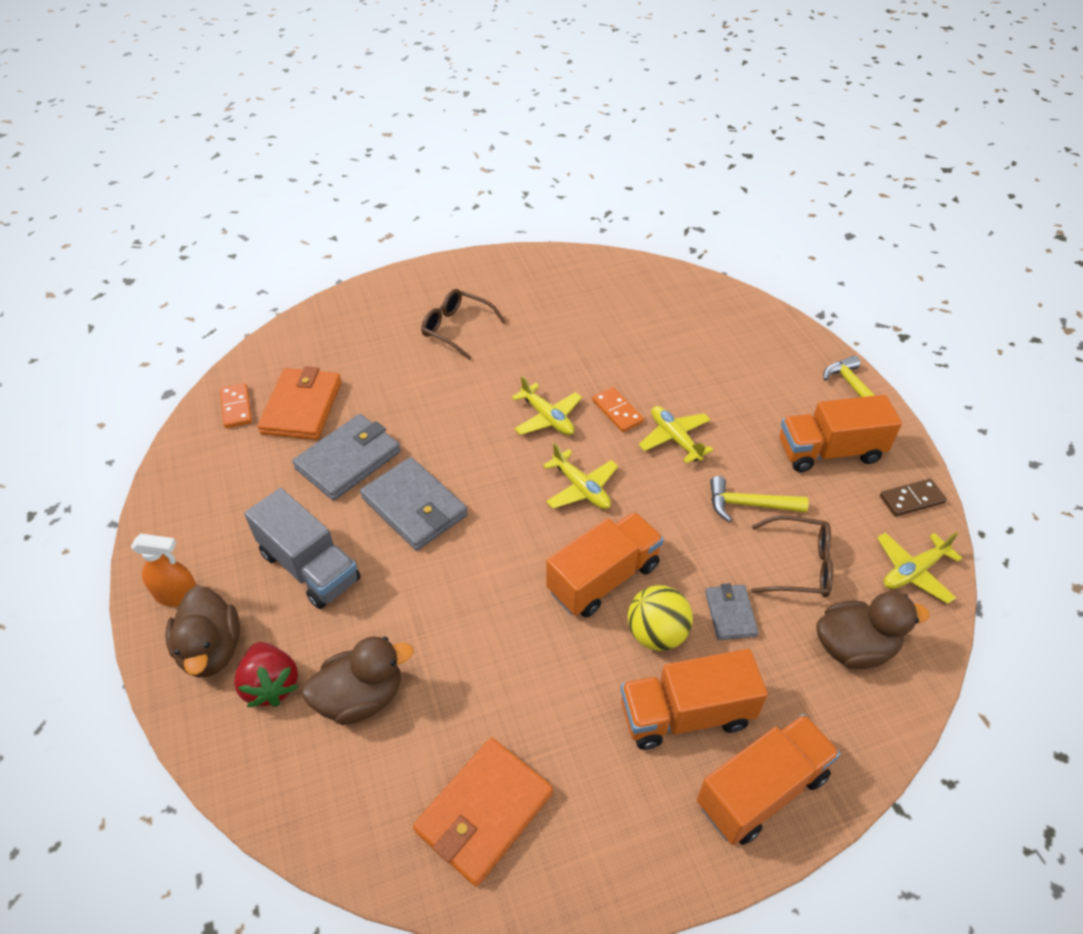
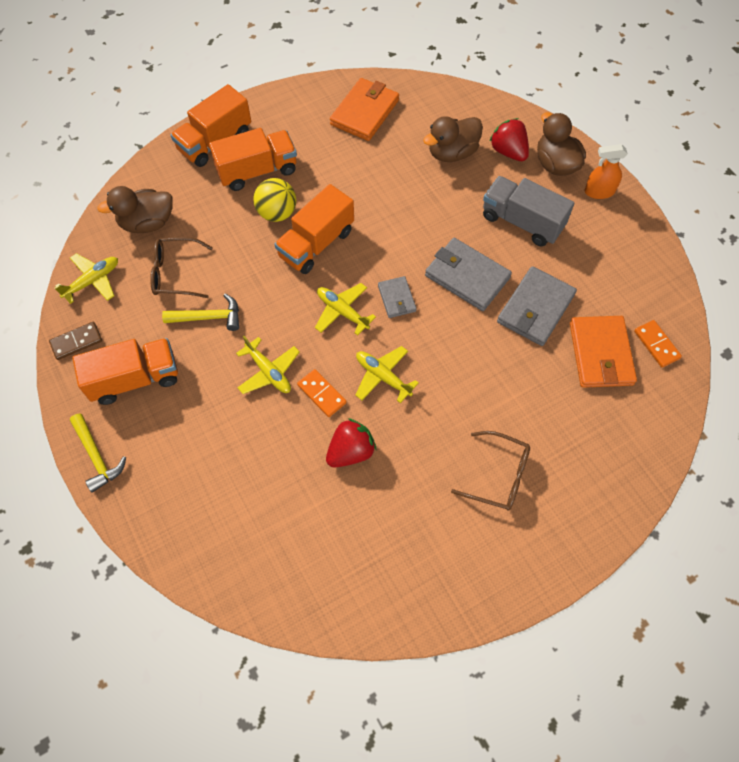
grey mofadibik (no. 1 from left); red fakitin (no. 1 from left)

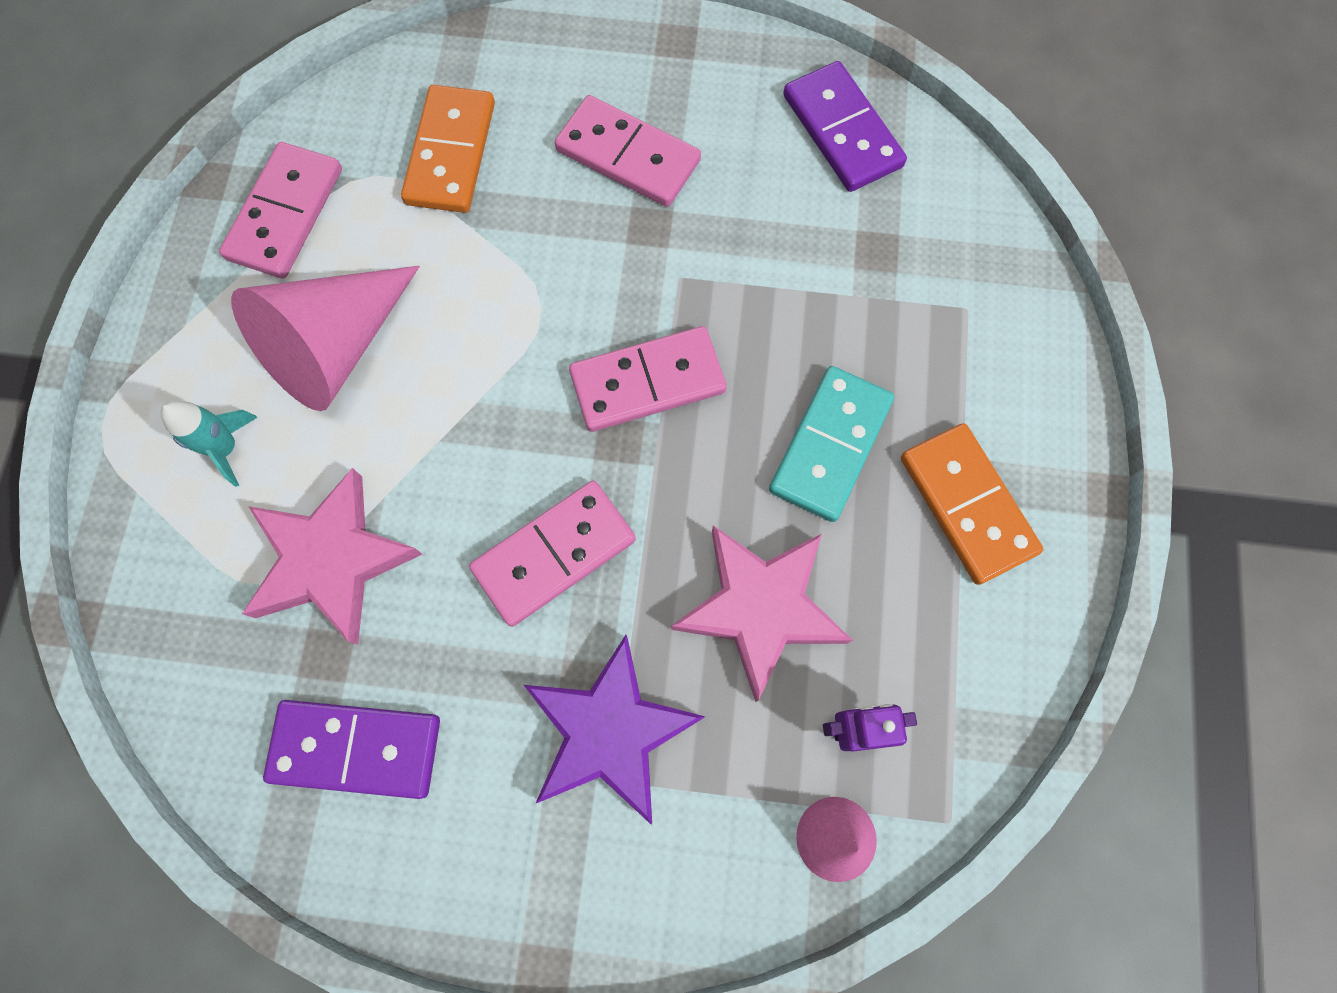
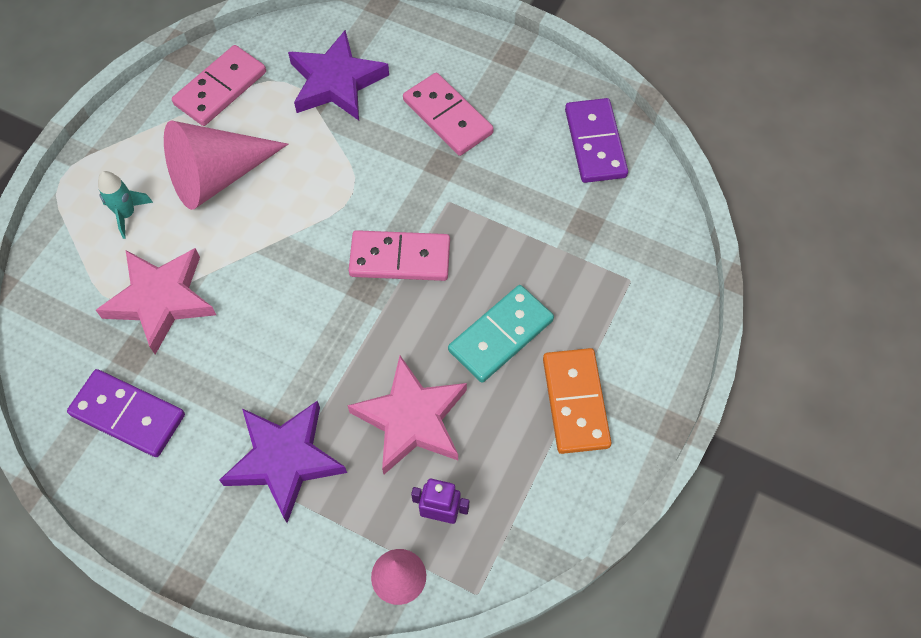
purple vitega (no. 2 from left); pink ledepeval (no. 2 from left in the first image)

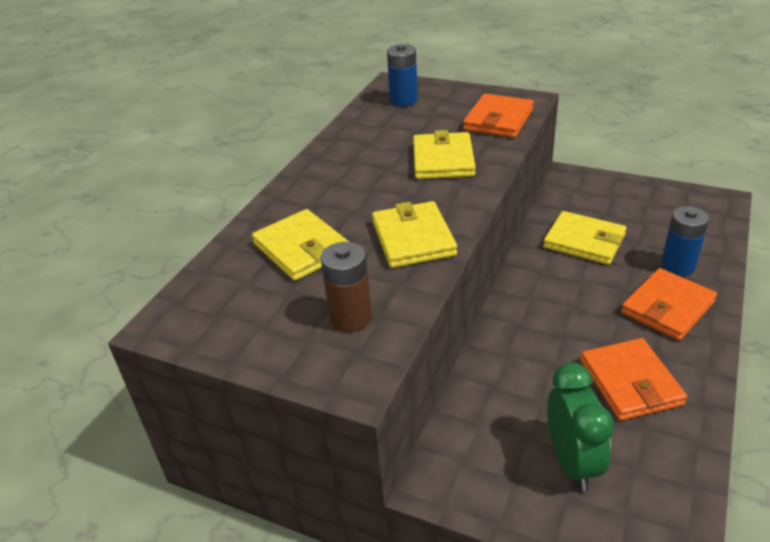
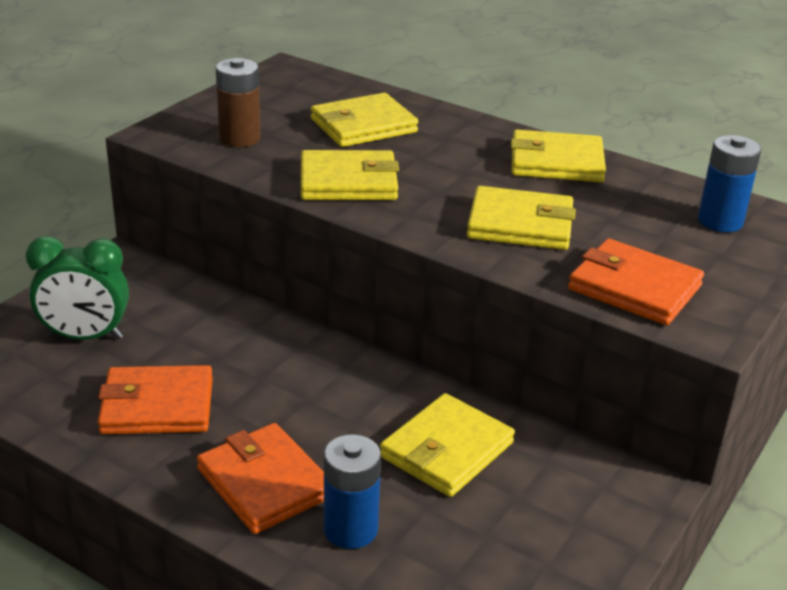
yellow mofadibik (no. 5 from left)

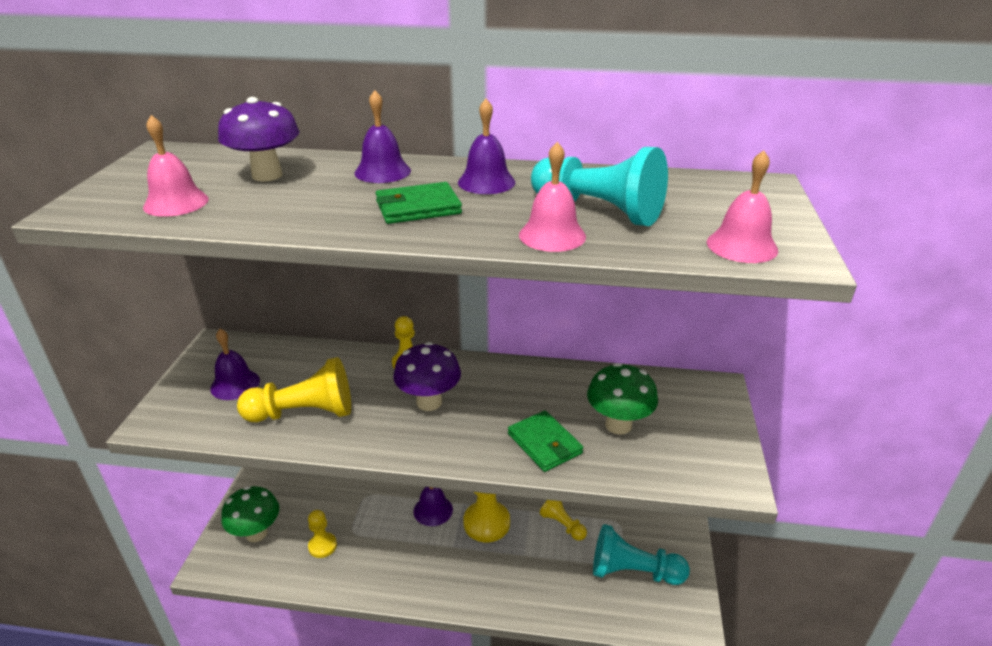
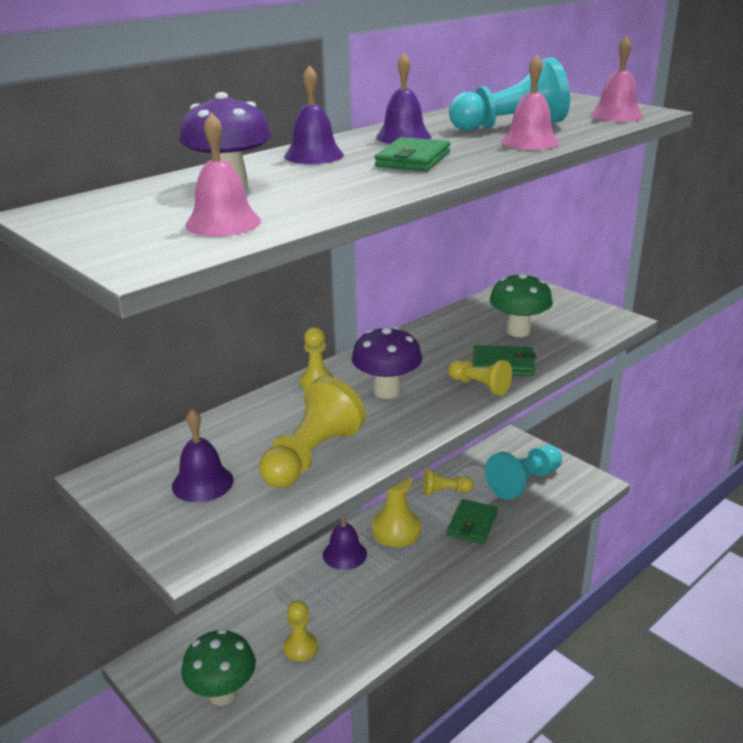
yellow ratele (no. 6 from left); green mofadibik (no. 2 from left)

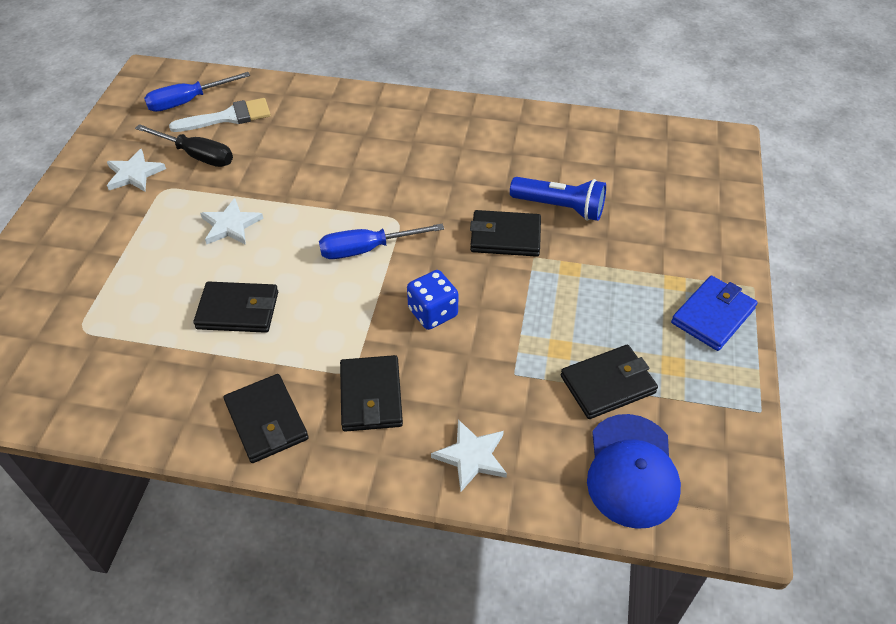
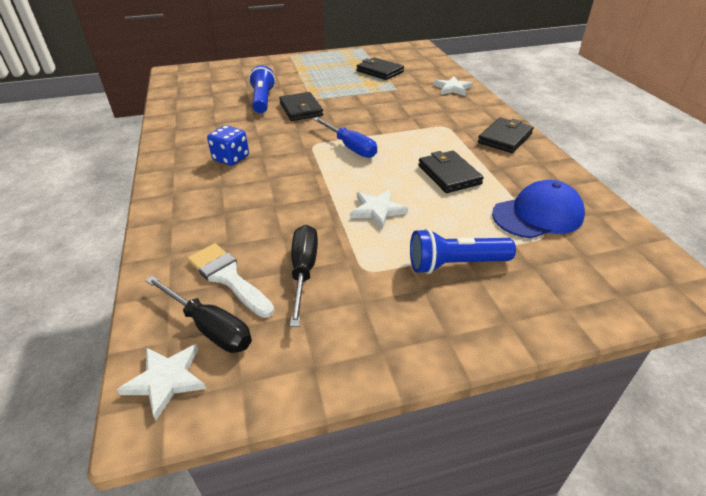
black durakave (no. 1 from left); white vitega (no. 1 from left); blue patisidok; blue mofadibik; black mofadibik (no. 3 from left in the first image); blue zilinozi; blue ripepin (no. 2 from left)

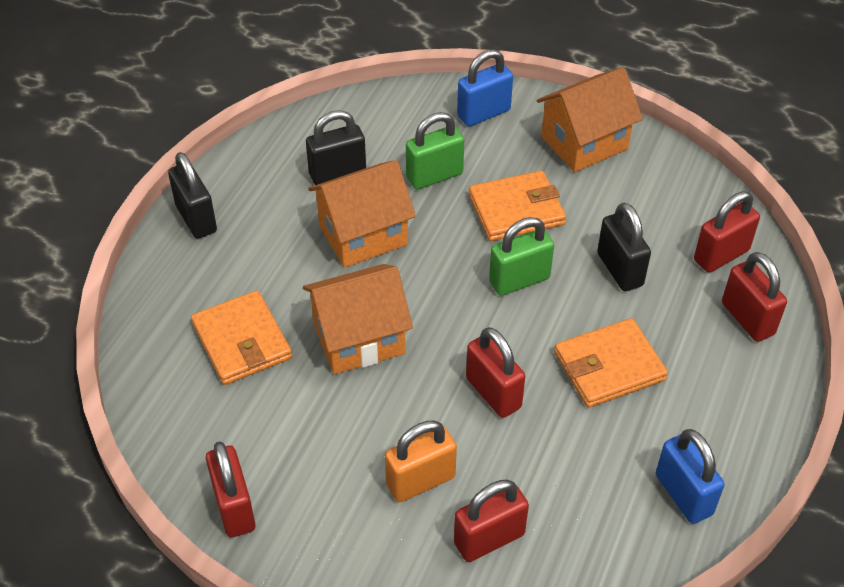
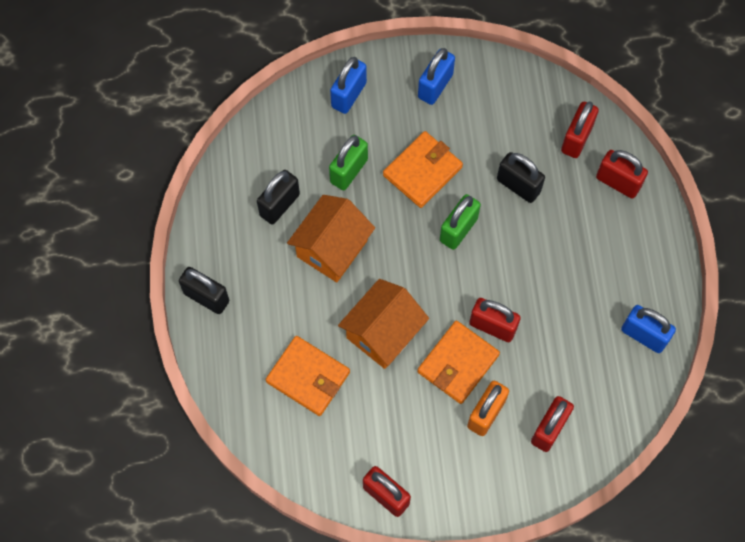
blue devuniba (no. 2 from left); orange mofadibik (no. 3 from left)

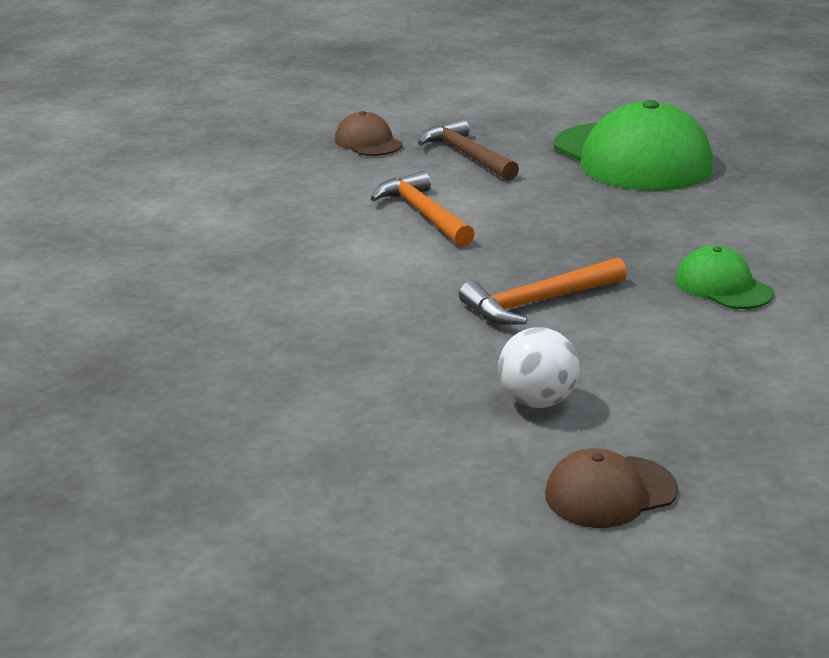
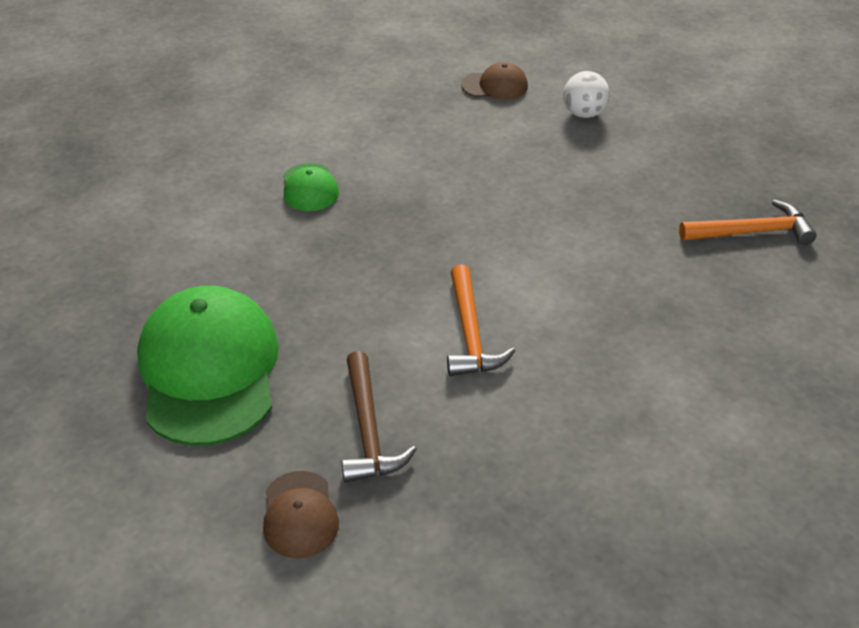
brown zilinozi (no. 1 from left); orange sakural (no. 2 from left); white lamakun

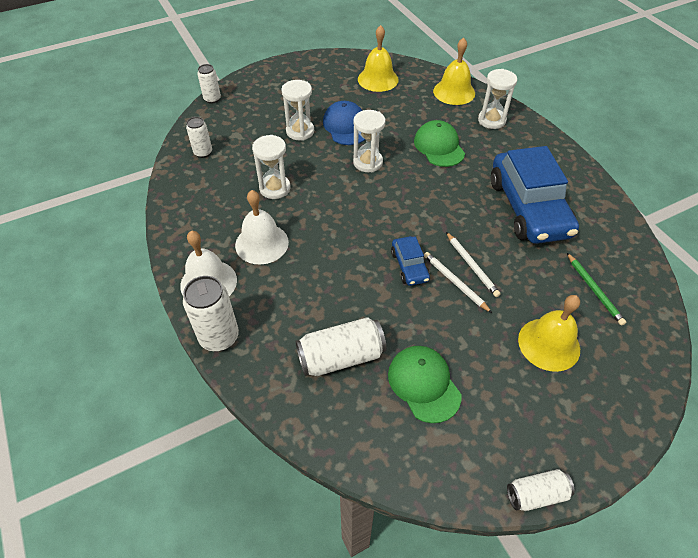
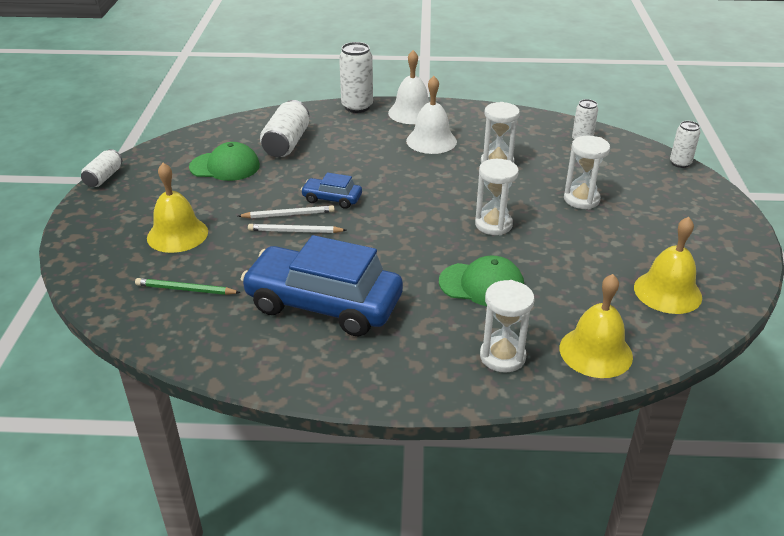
blue zilinozi

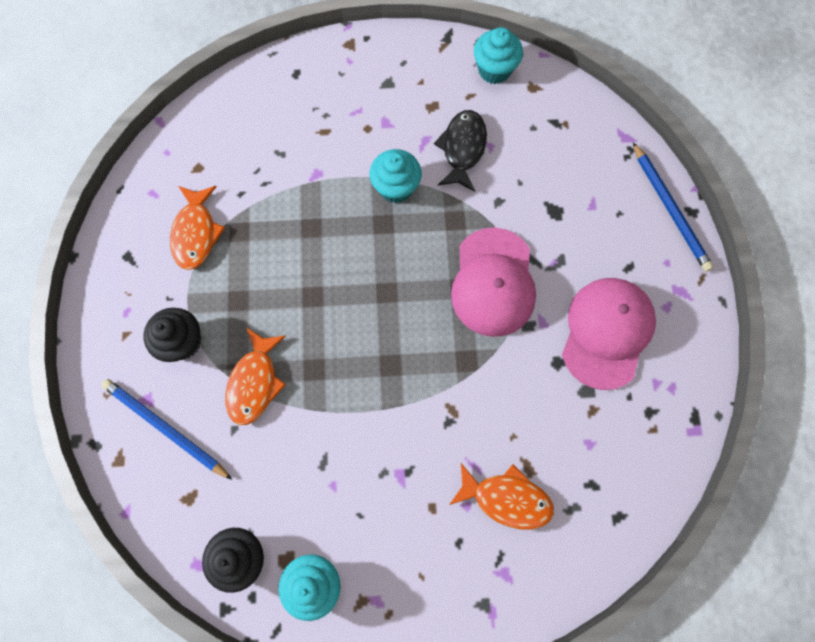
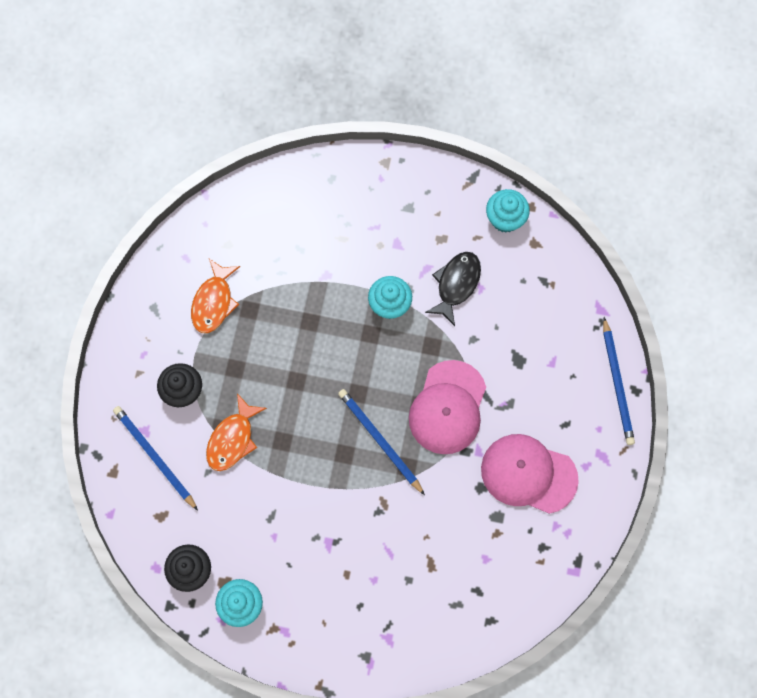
pink zilinozi (no. 2 from left); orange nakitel (no. 3 from left in the first image); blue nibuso (no. 2 from left)

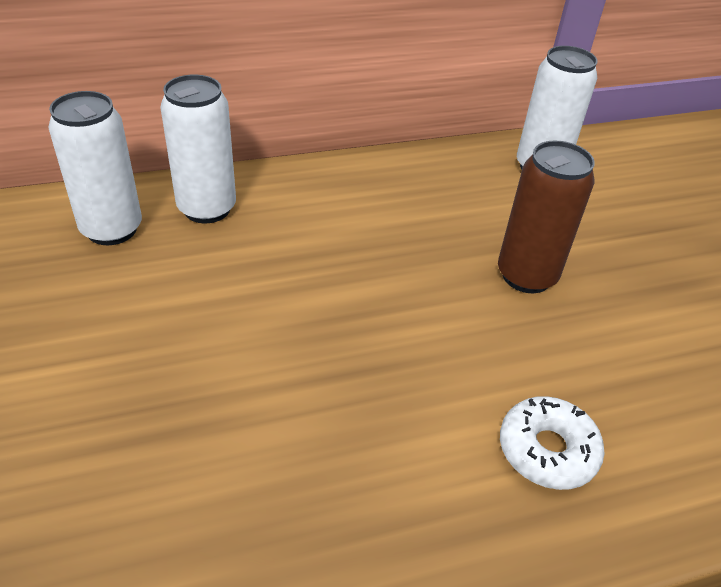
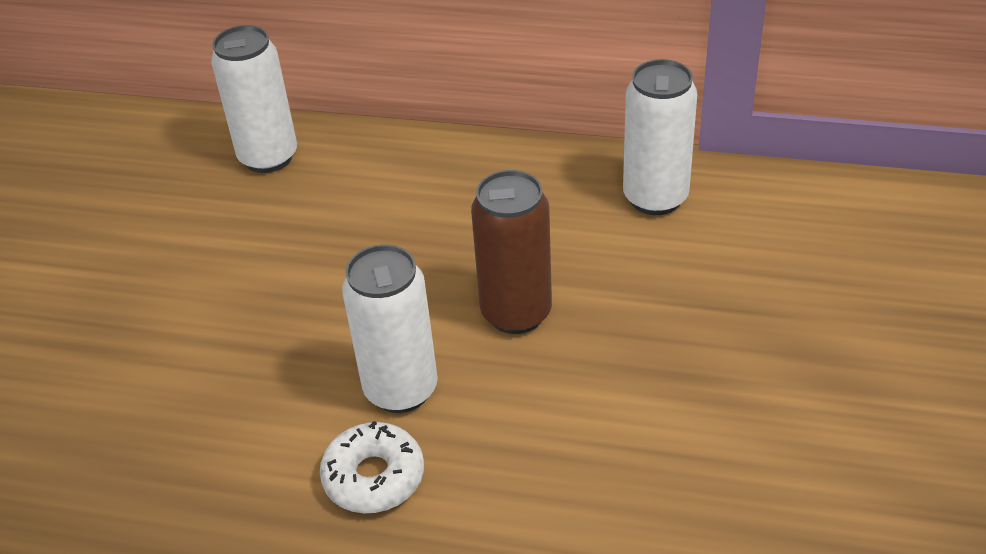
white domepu (no. 2 from left)

